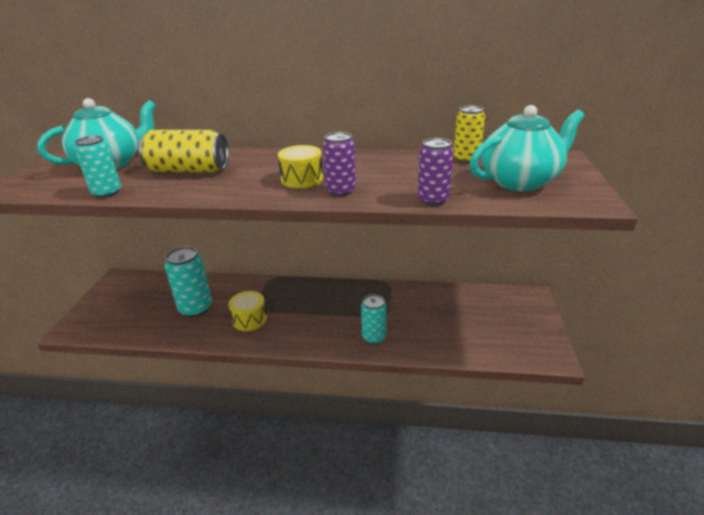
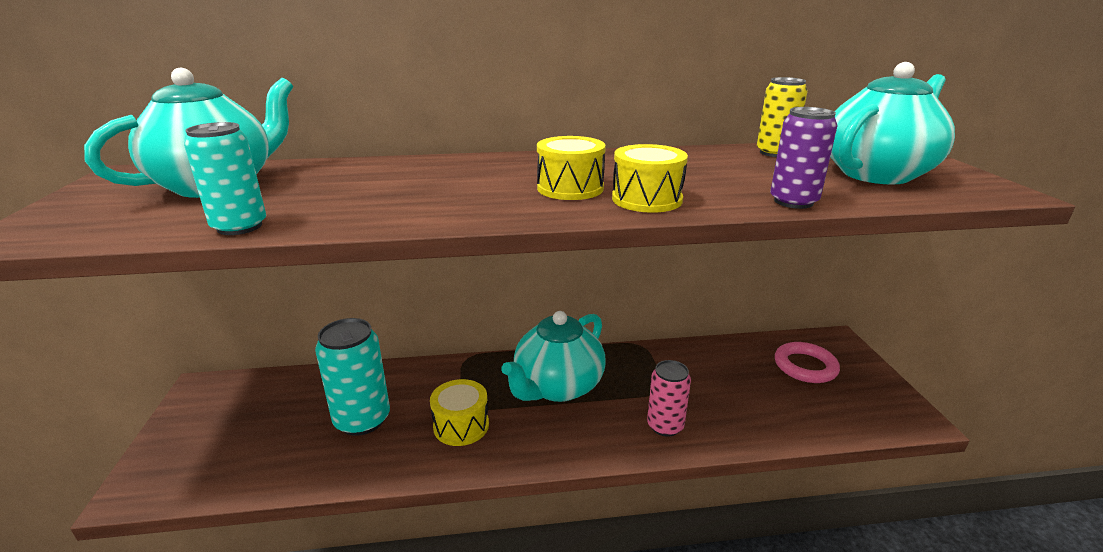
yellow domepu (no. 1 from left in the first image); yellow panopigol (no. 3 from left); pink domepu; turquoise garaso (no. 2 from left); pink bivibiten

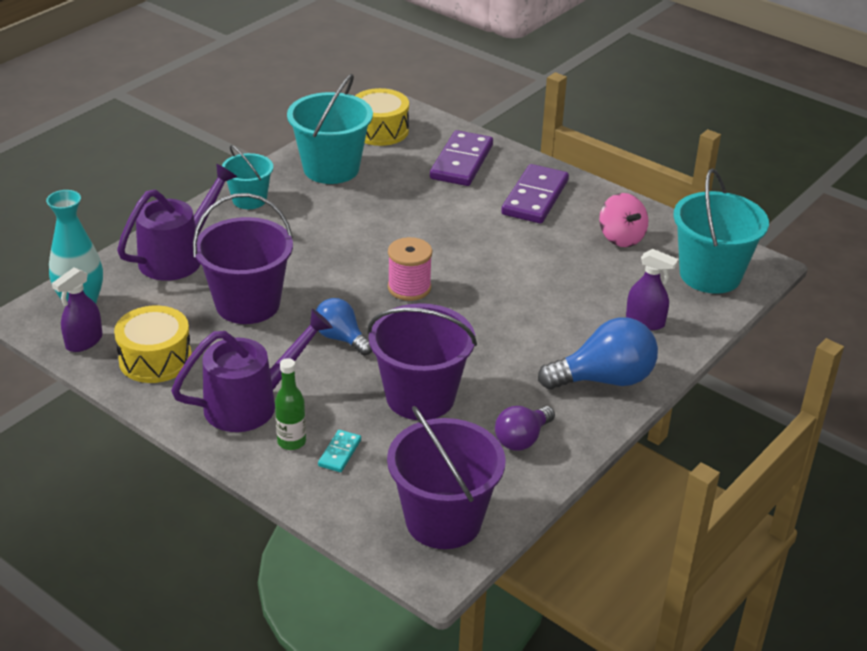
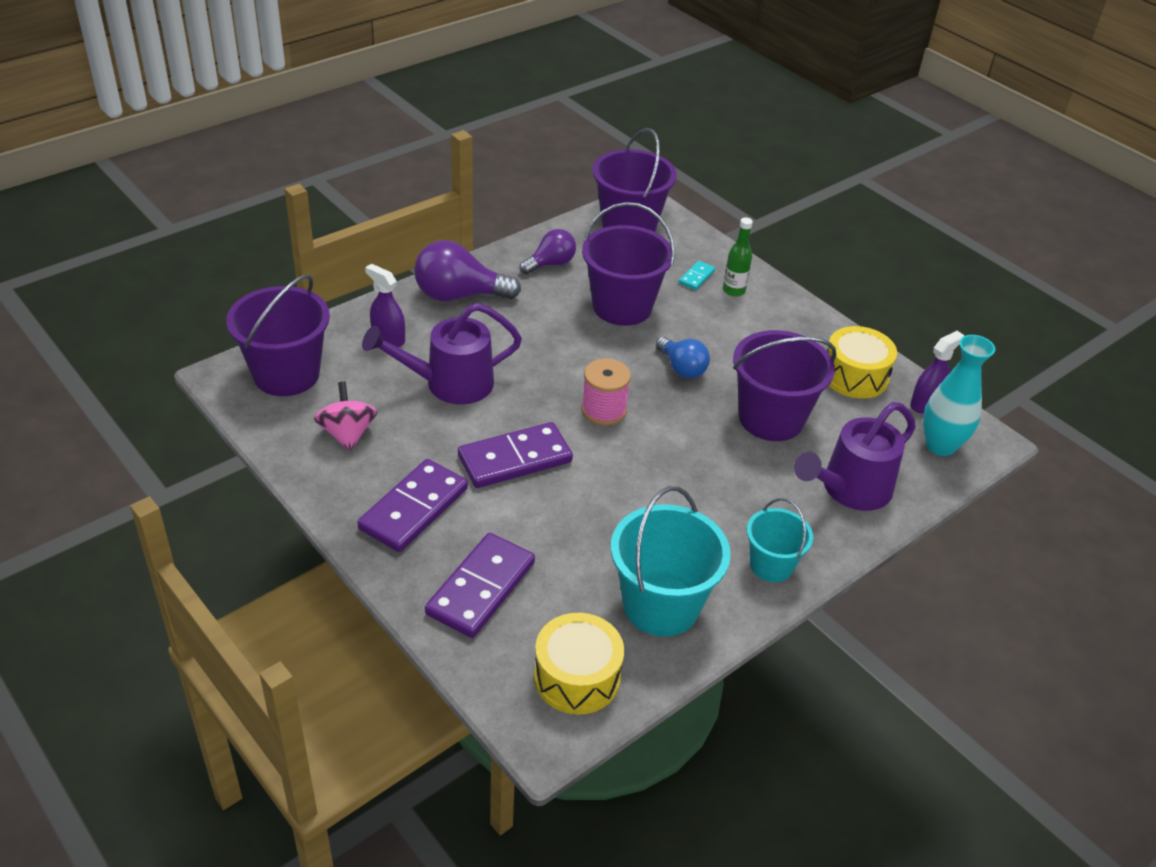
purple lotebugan (no. 1 from left); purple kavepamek (no. 1 from left); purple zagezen (no. 1 from left); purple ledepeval (no. 3 from left)

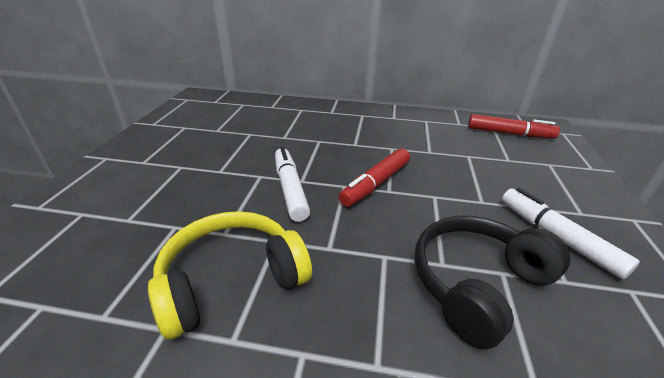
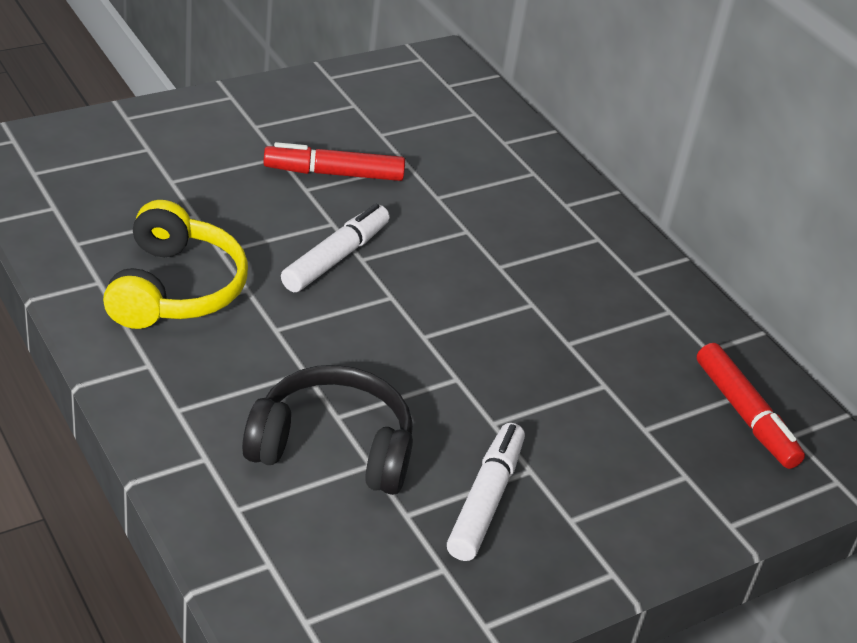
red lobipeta (no. 1 from left); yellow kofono

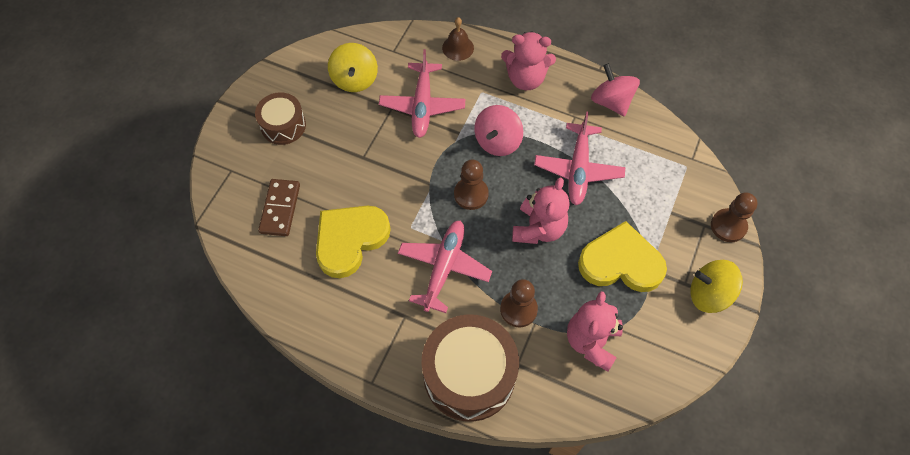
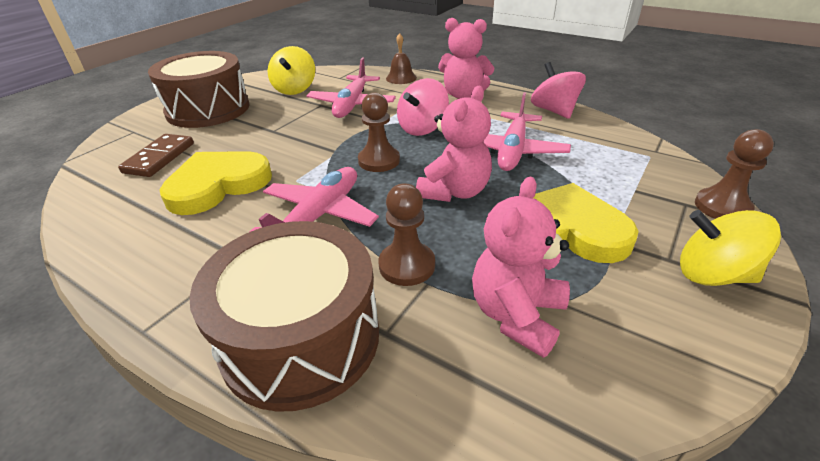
brown panopigol (no. 1 from left)

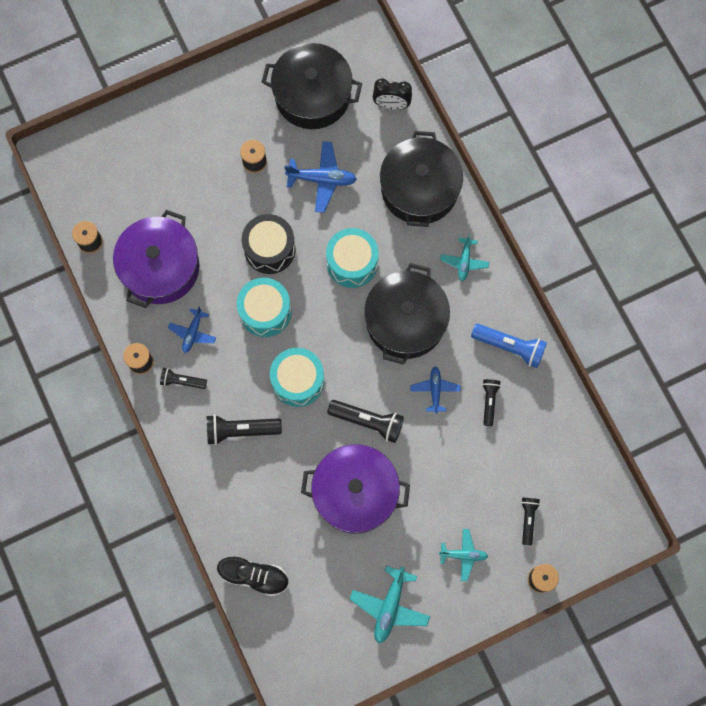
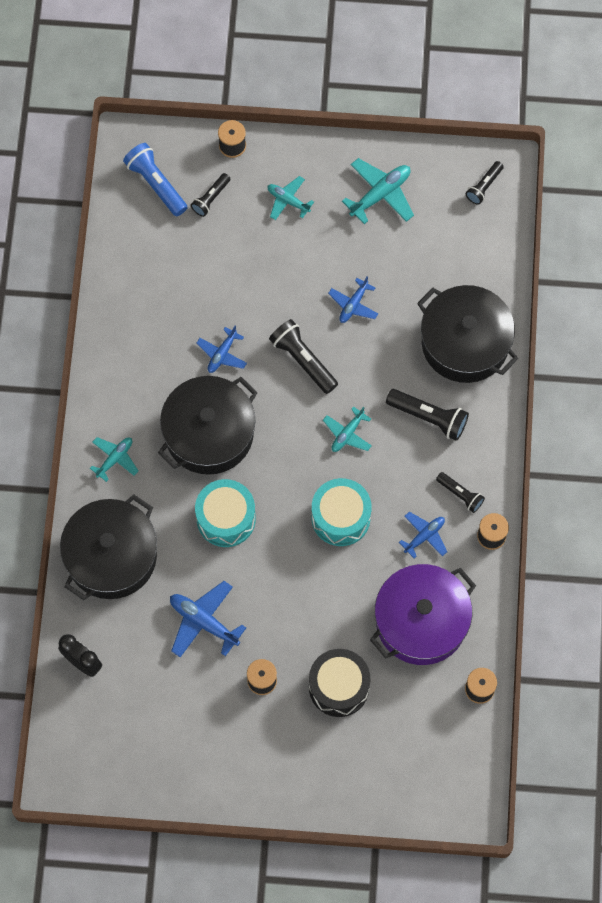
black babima (no. 3 from left); black panopigol; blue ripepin; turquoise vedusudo (no. 3 from left); black ripepin (no. 5 from left); blue vedusudo (no. 3 from left); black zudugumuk

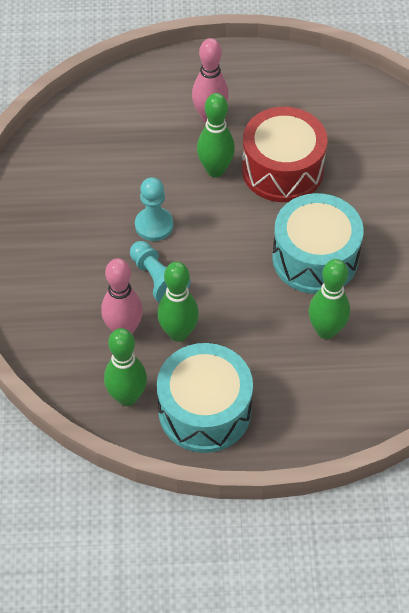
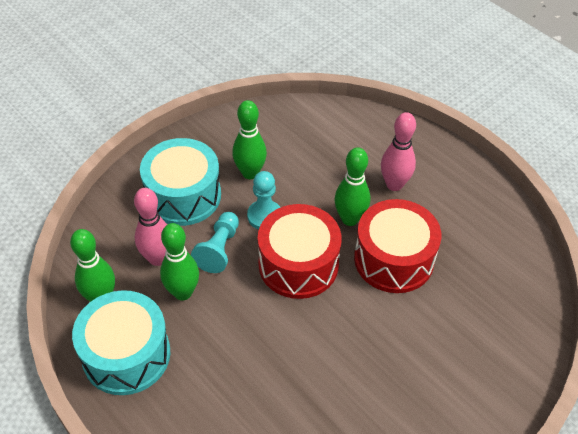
turquoise panopigol (no. 2 from left); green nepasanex (no. 3 from left); red panopigol (no. 1 from left)

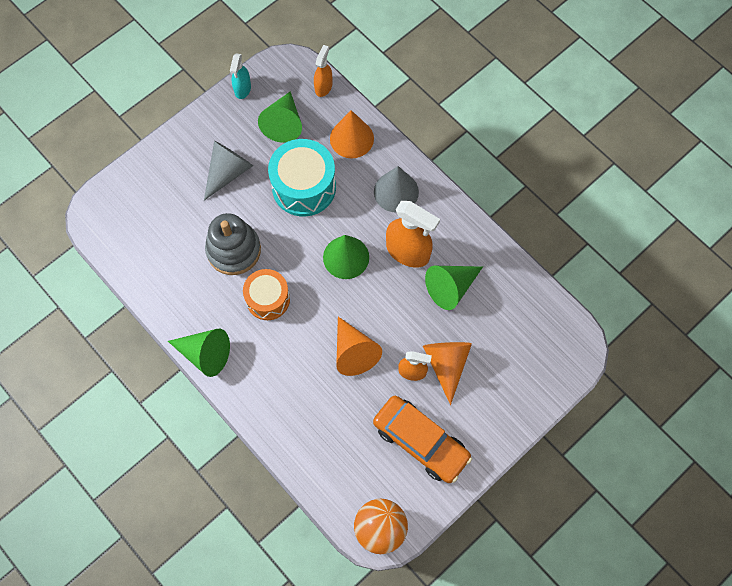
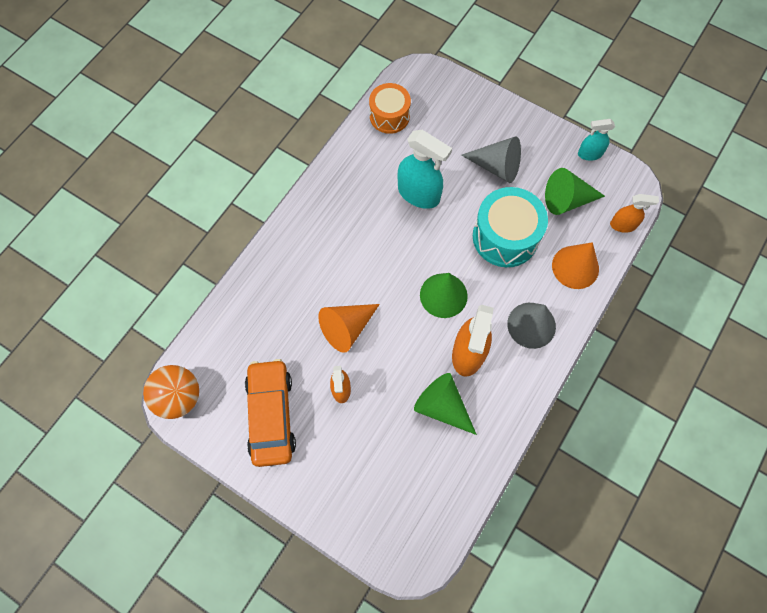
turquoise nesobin (no. 1 from left); orange panopigol; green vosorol (no. 1 from left in the first image); orange vosorol (no. 3 from left in the first image); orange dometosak

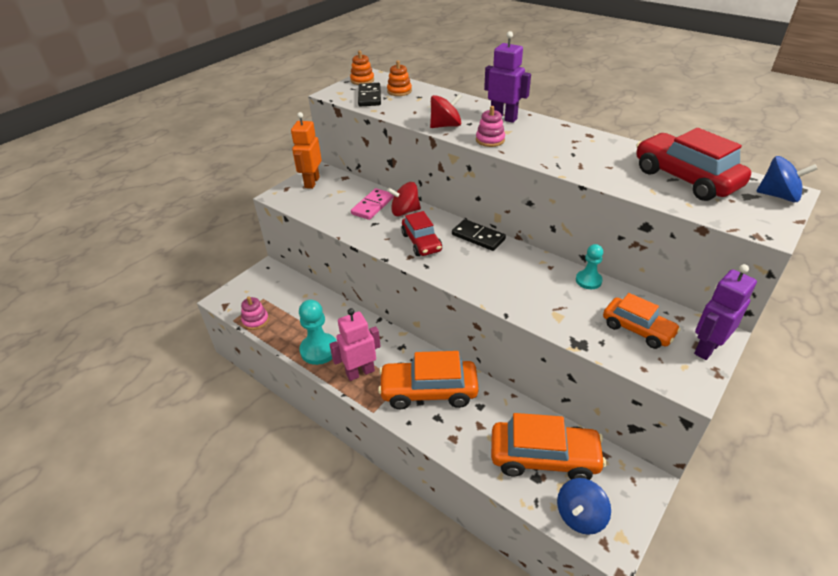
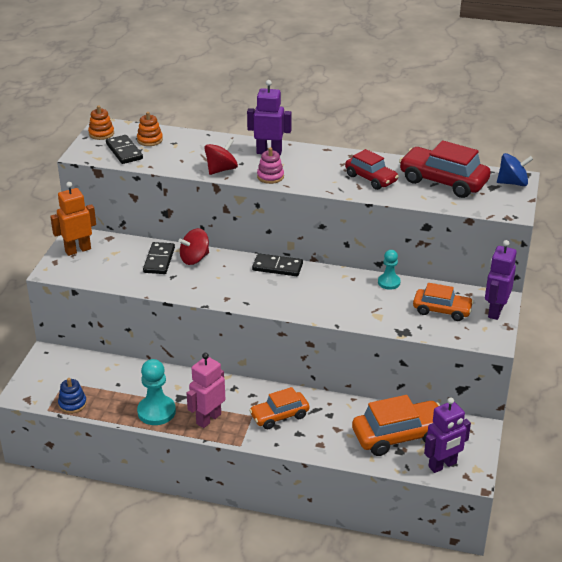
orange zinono; black ledepeval (no. 2 from left); red dometosak (no. 1 from left); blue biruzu; orange dometosak (no. 1 from left); purple zinono (no. 2 from left)

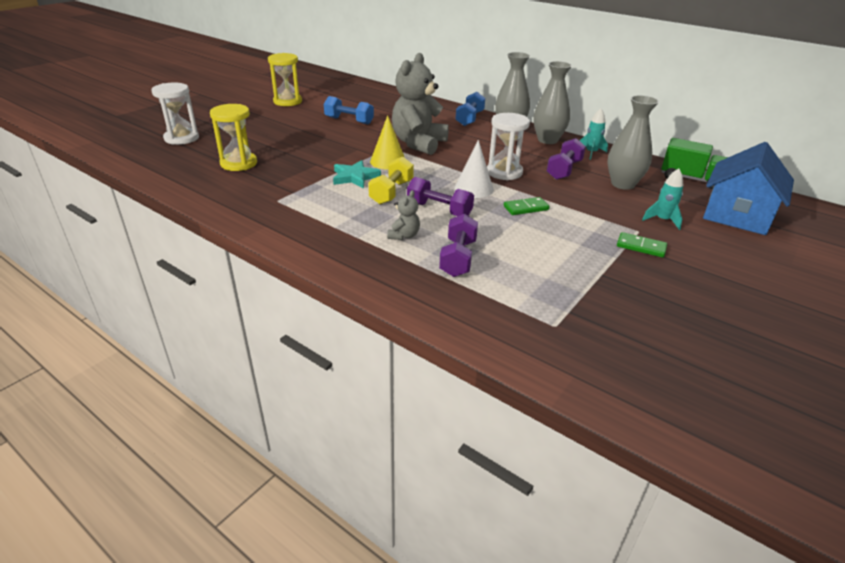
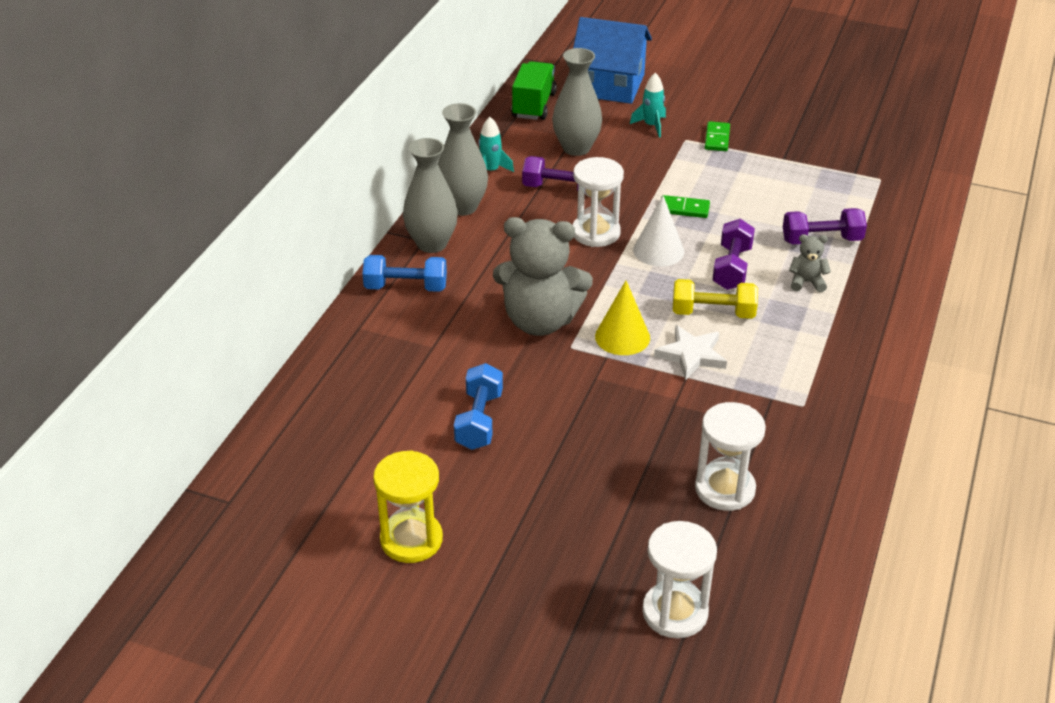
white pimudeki (no. 3 from left); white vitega; green ledepeval (no. 1 from left)

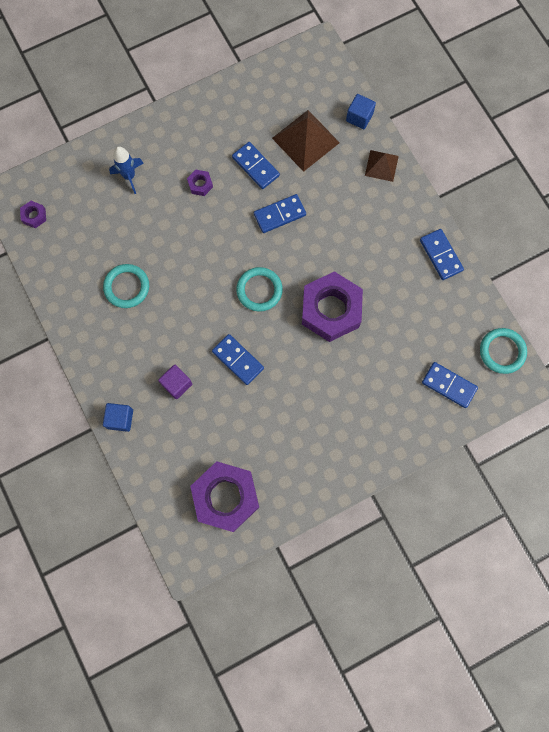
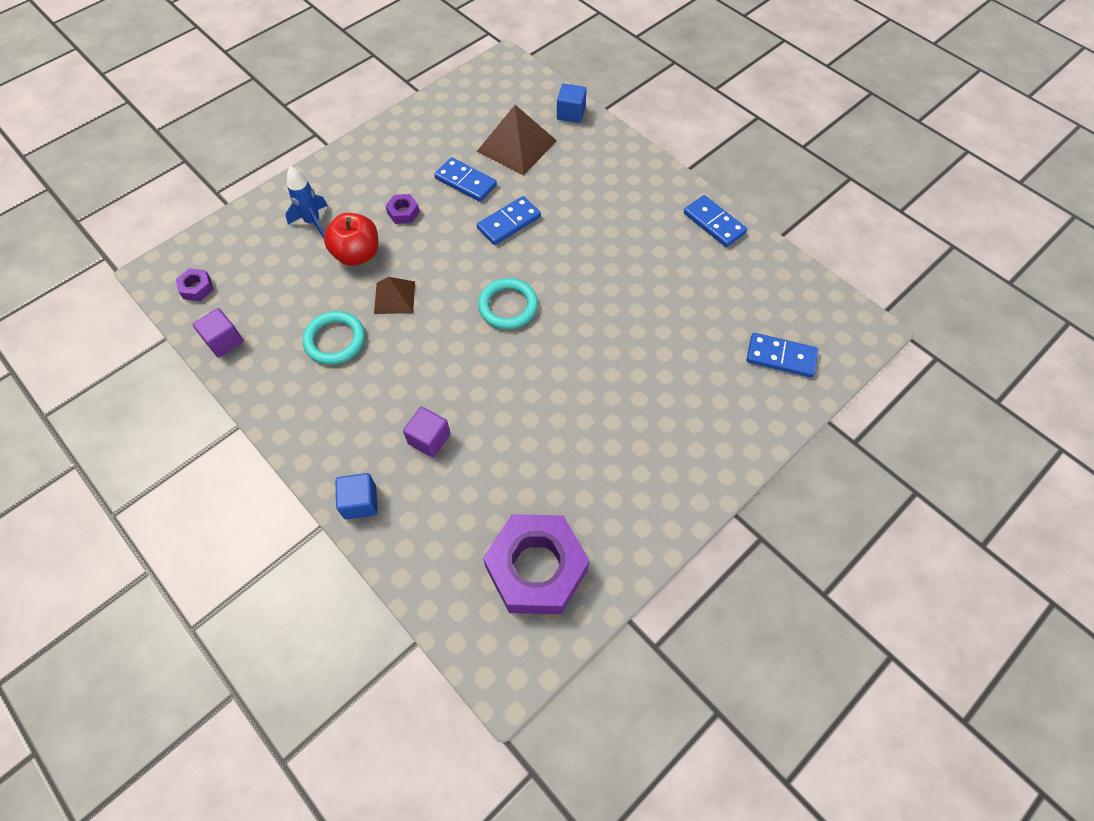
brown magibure (no. 1 from left); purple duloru (no. 4 from left in the first image); turquoise bivibiten (no. 3 from left in the first image); blue ledepeval (no. 1 from left in the first image); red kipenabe; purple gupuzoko (no. 1 from left)

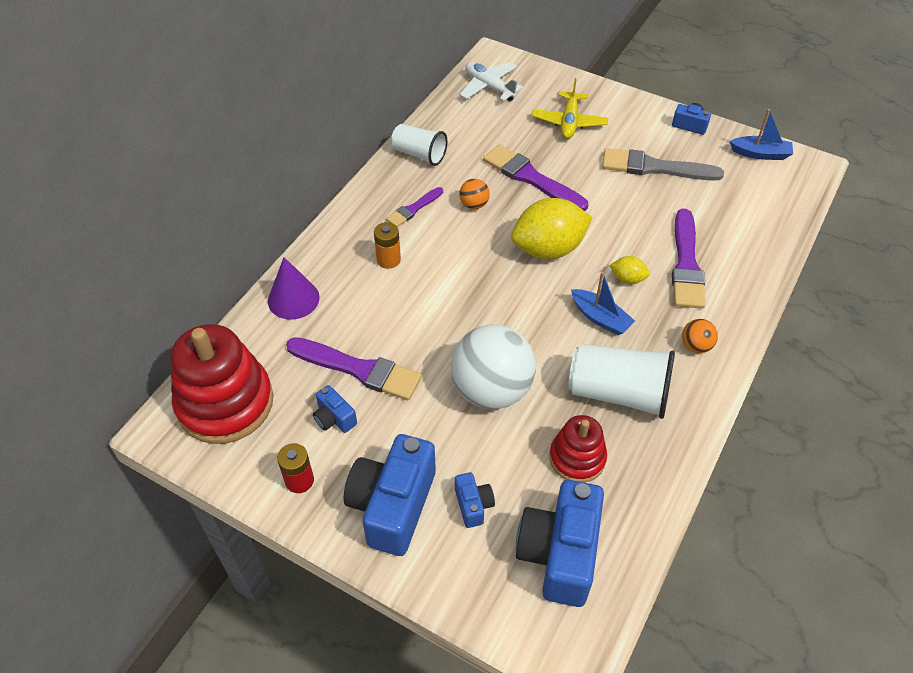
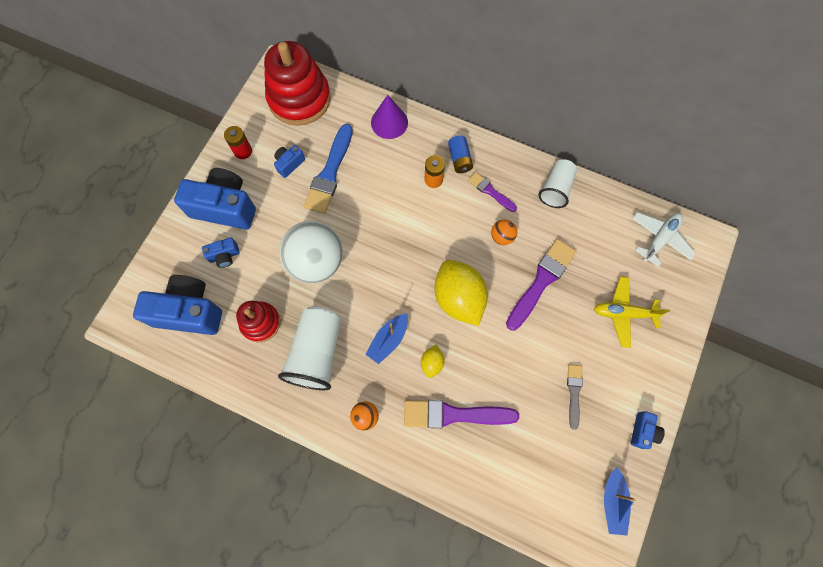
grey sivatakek; blue sivatakek; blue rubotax

